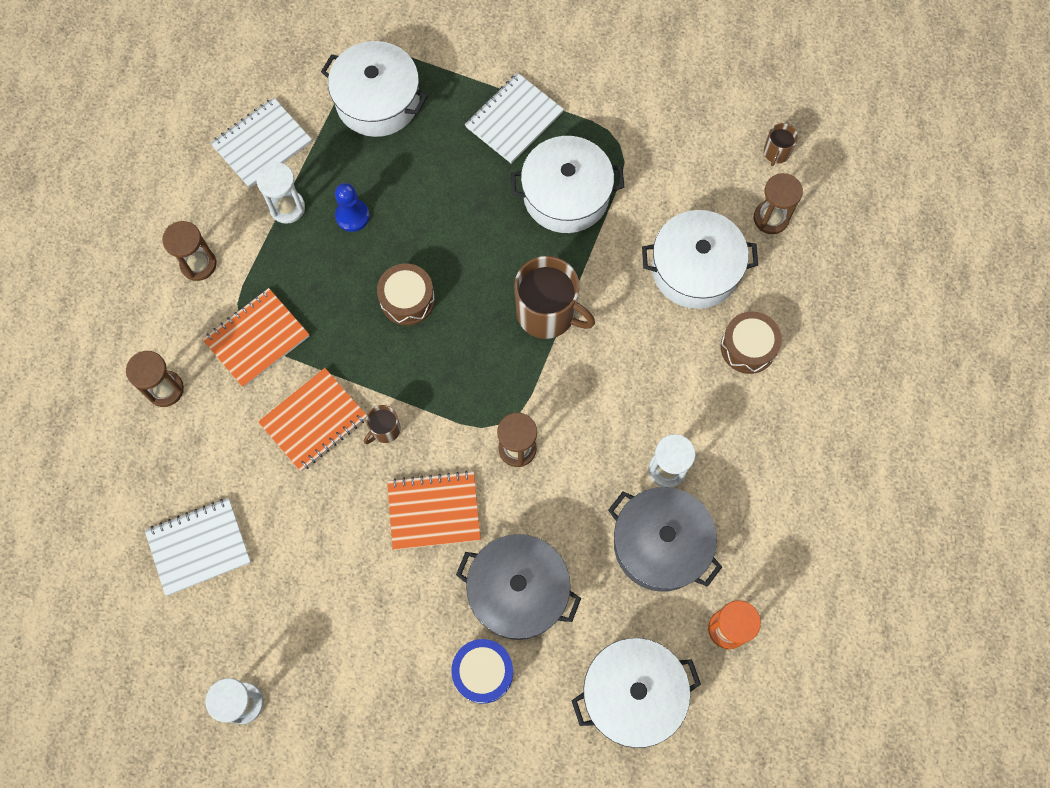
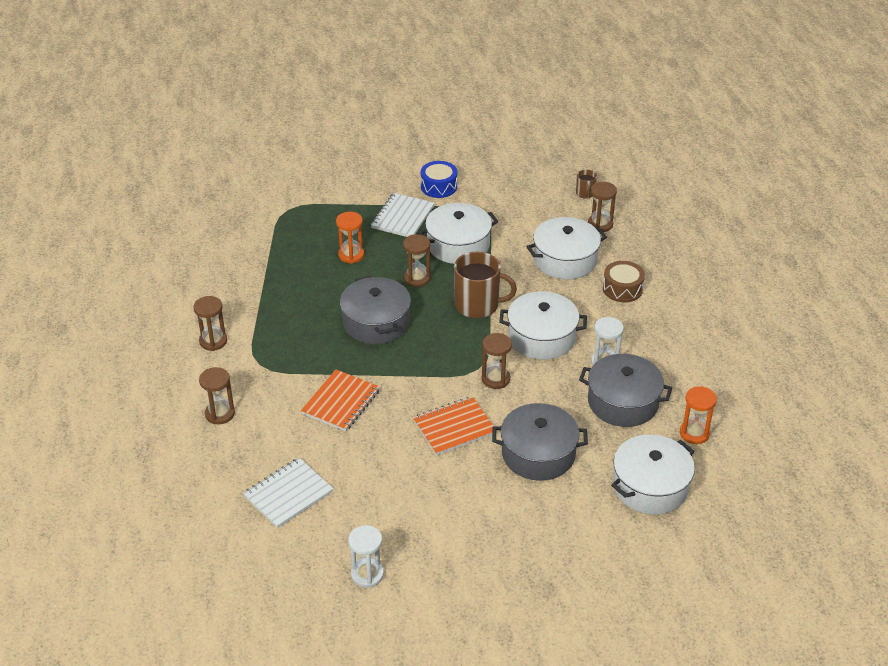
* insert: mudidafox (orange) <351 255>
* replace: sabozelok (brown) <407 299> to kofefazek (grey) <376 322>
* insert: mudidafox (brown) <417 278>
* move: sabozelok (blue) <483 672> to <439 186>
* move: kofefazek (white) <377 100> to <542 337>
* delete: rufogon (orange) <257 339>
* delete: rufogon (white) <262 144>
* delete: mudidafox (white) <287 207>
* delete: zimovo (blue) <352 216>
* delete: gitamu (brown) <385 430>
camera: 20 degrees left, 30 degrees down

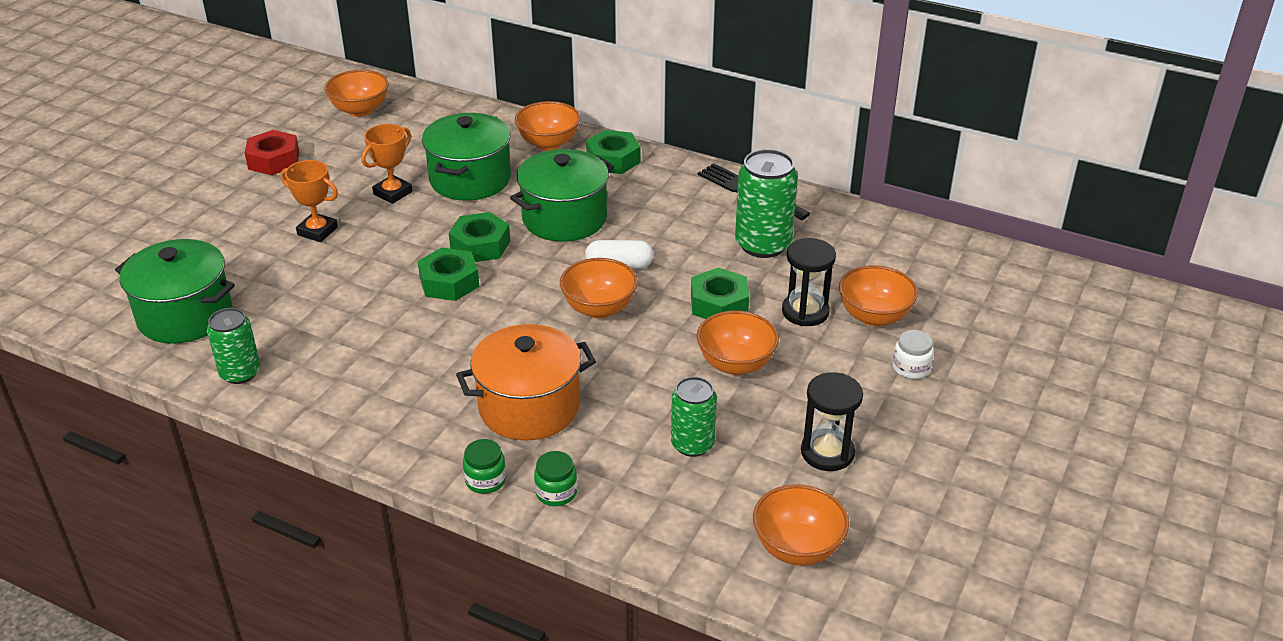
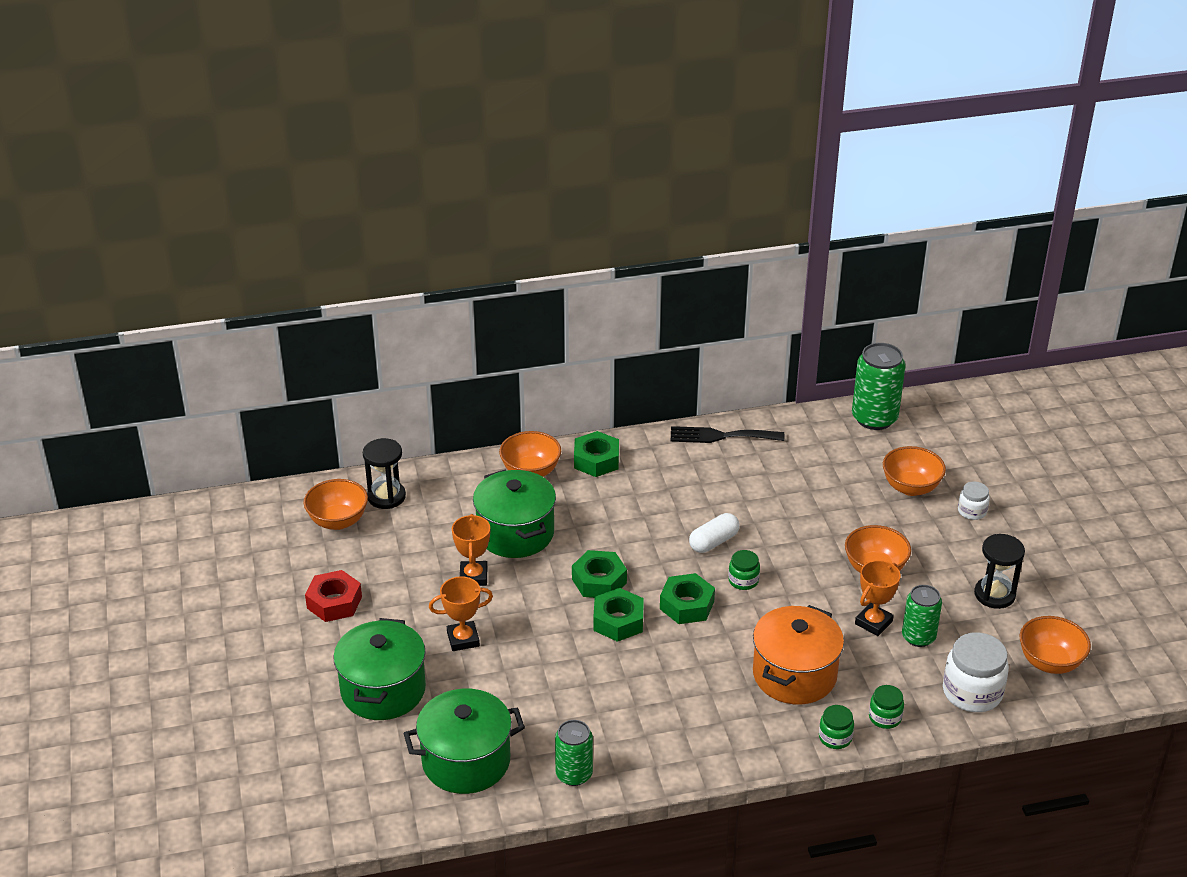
* move: kofefazek (green) <564 218> to <383 690>
* move: mudidafox (black) <805 312> to <386 496>
* move: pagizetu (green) <719 304> to <687 605>
* replace: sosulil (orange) <599 308> to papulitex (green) <743 580>
* move: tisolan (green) <763 244> to <874 418>
* insert: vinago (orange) <873 622>
* insert: papulitex (white) <972 692>
camera: 40 degrees left, 0 degrees up

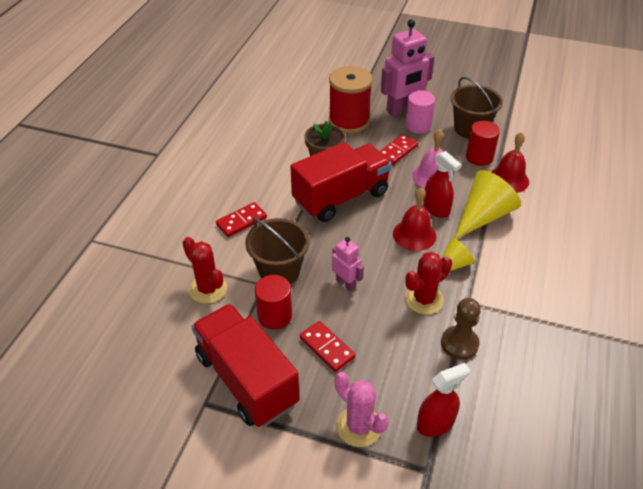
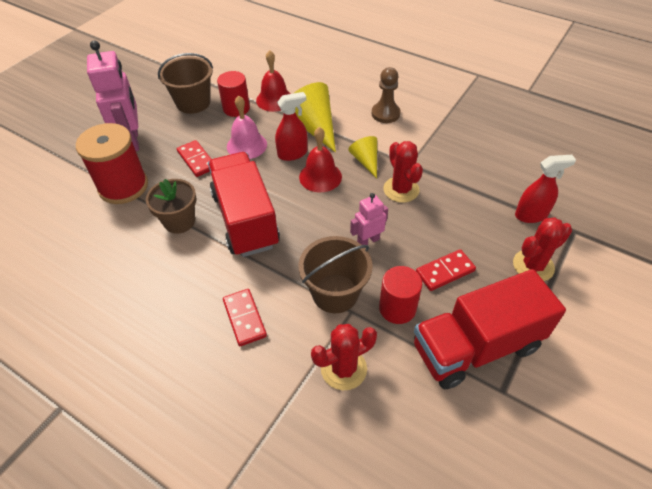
* move: zimovo (brown) <459 343> to <385 114>
* recolor: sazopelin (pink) <359 426> to sazopelin (red) <533 266>
* rotate: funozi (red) <435 423> = <531 215> 90 degrees clockwise
* delete: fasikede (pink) <418 125>
camera: 75 degrees left, 5 degrees up

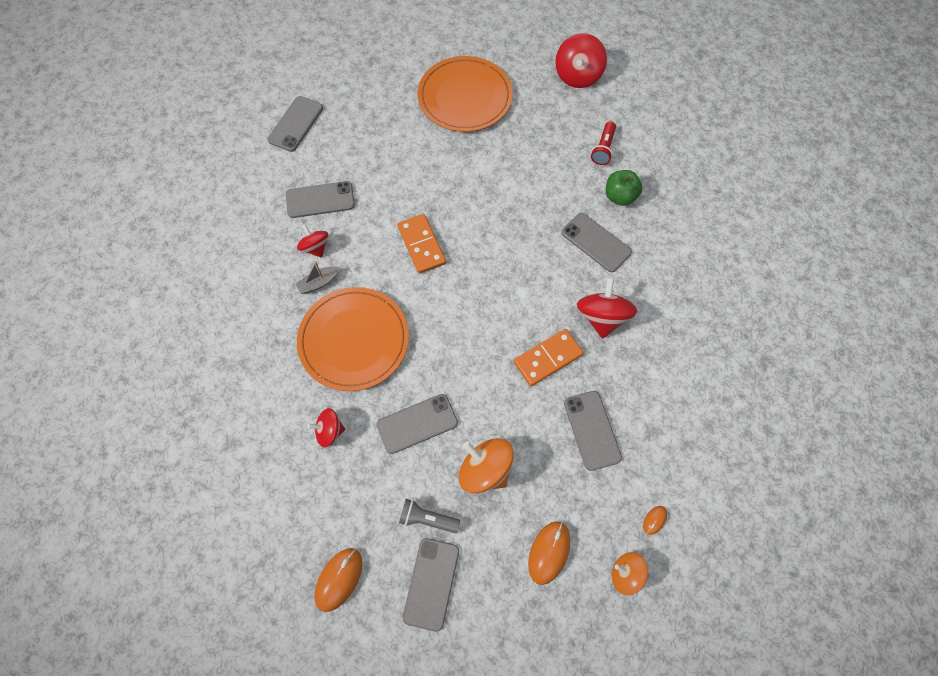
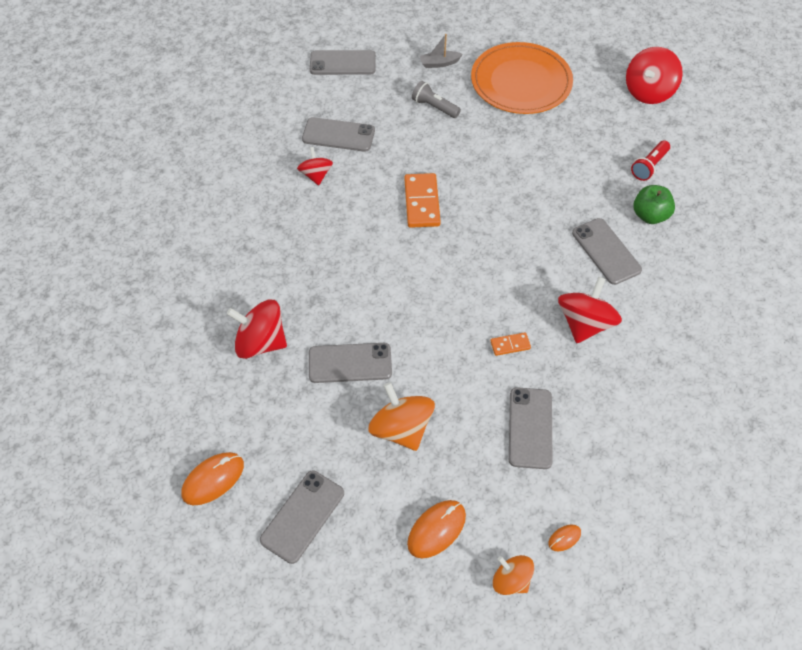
* resize: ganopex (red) <329 431> = <261 342> x1.63
* rotate: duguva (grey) <295 124> = <342 63> 45 degrees clockwise
* move: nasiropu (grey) <427 519> to <434 107>
* move: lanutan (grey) <319 283> to <439 63>
* resize: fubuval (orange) <548 358> = <510 345> x0.52
* delete: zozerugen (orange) <354 340>
camera: 20 degrees right, 10 degrees down

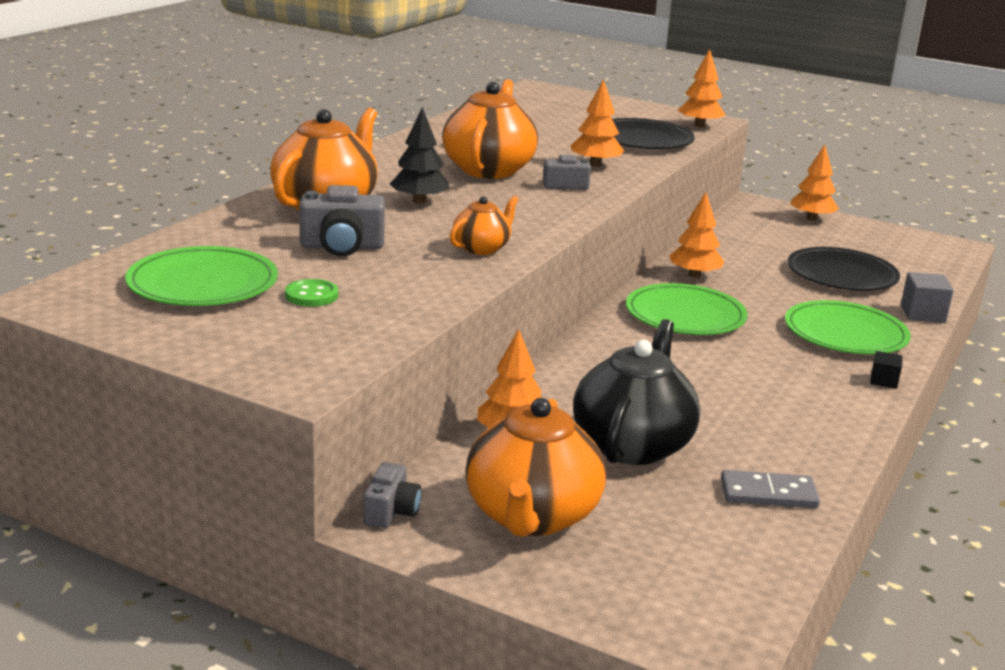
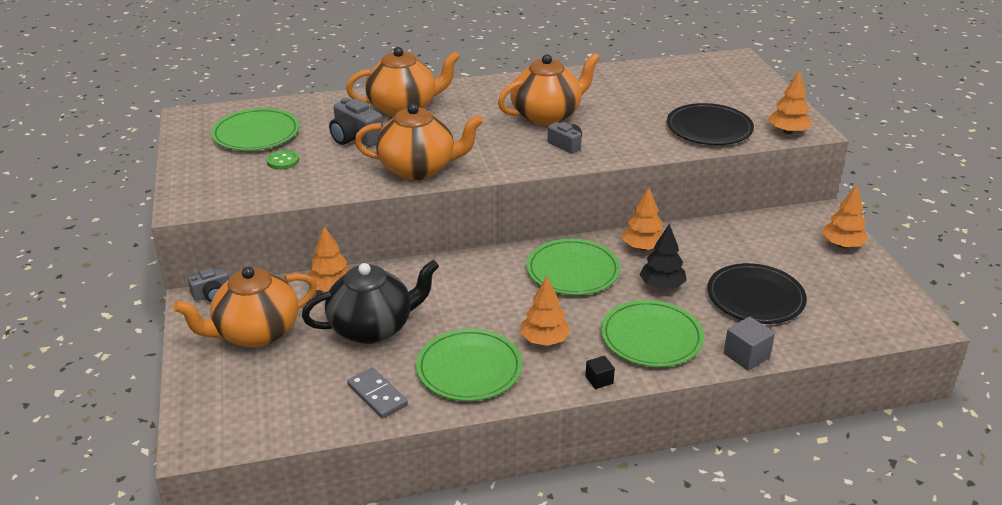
* resize: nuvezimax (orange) <482 248> = <418 169> x1.92
* insert: zozerugen (green) <469 368>
* move: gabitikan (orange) <595 164> to <544 340>
* move: gabitikan (black) <419 201> to <661 286>
camera: 50 degrees right, 10 degrees up

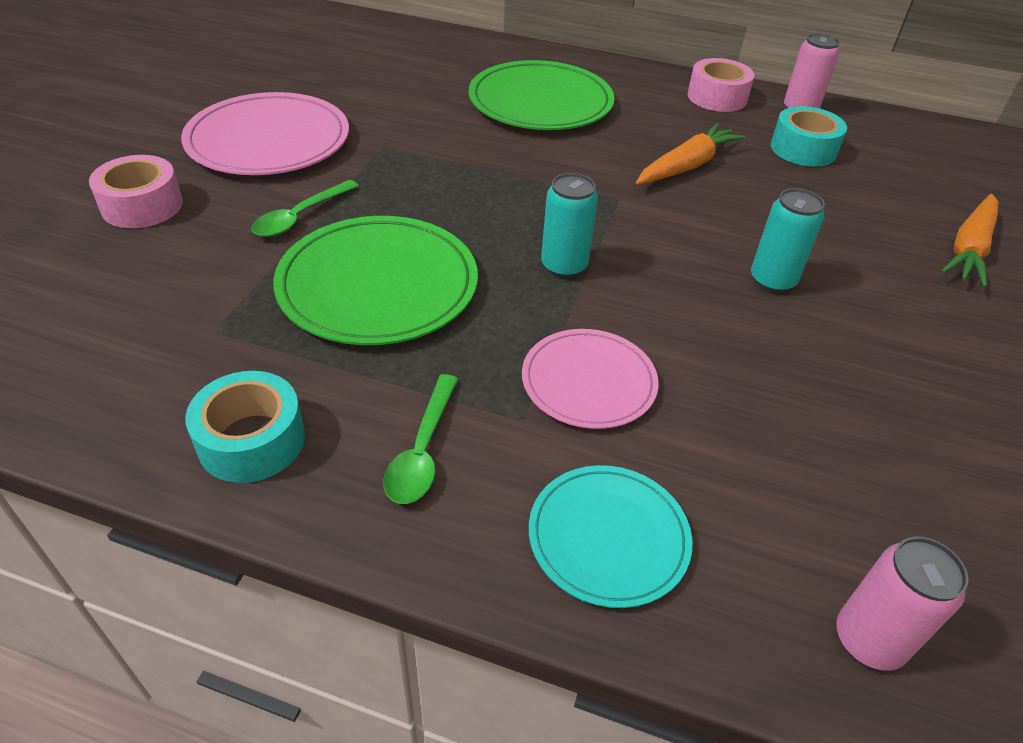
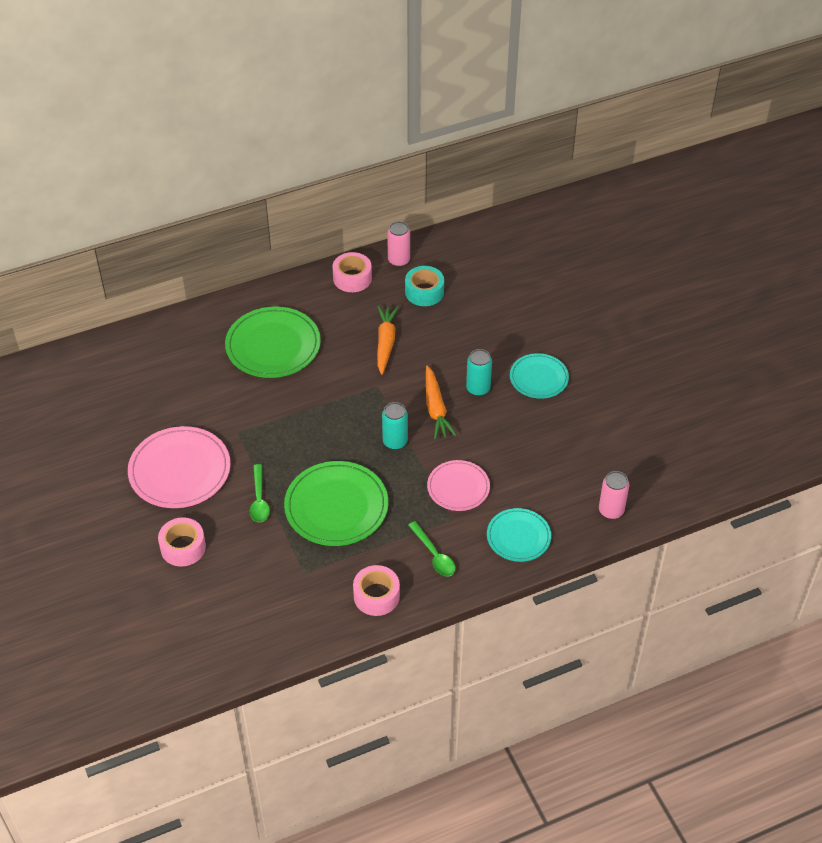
* recolor: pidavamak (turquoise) <252 440> to pidavamak (pink) <376 596>
* move: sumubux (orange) <969 249> to <436 408>
* insert: zozerugen (turquoise) <539 378>
camera: 40 degrees left, 5 degrees up

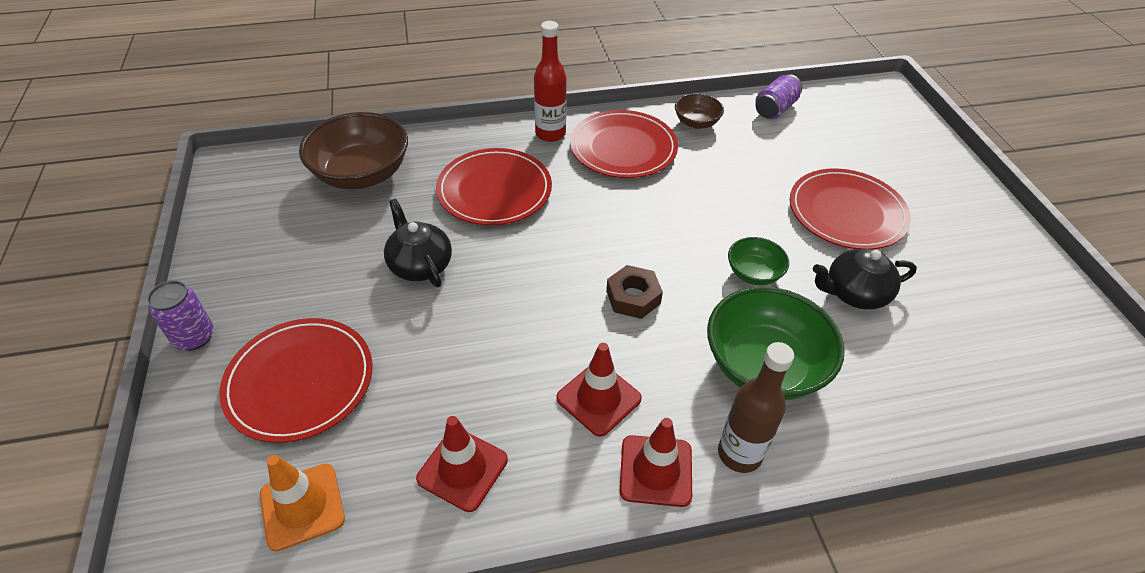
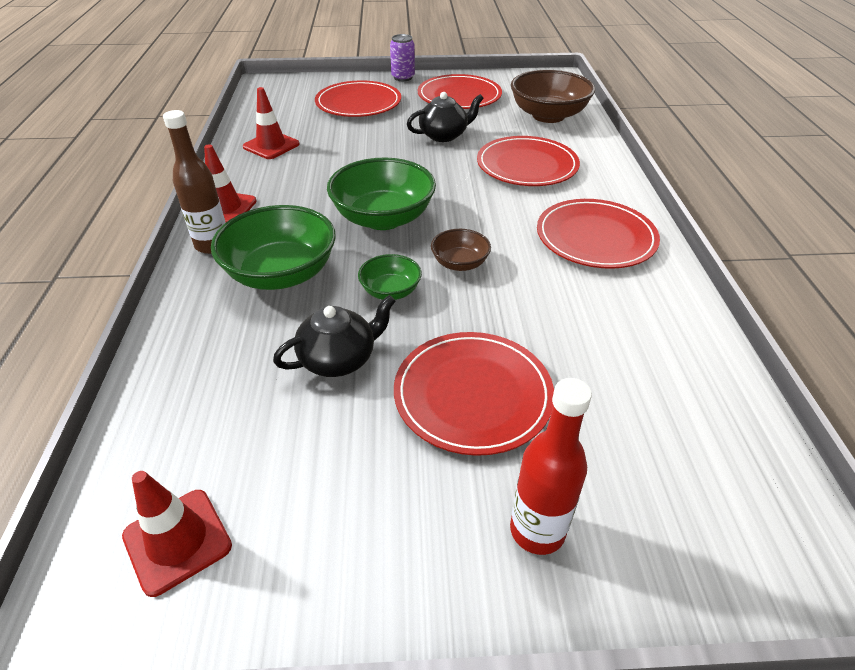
* move: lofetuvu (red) <598 398> to <177 541>
* rotate: nuvezimax (black) <854 293> = <339 359> 60 degrees clockwise
* replace: pagizetu (brown) <633 297> to sosulil (green) <383 218>
* insert: zozerugen (red) <459 96>
* move: sosulil (brown) <696 122> to <460 263>
* move: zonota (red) <550 134> to <537 530>
* delete: lofetuvu (orange) <302 506>
* delete: tisolan (purple) <775 109>
camera: 100 degrees right, 5 degrees down

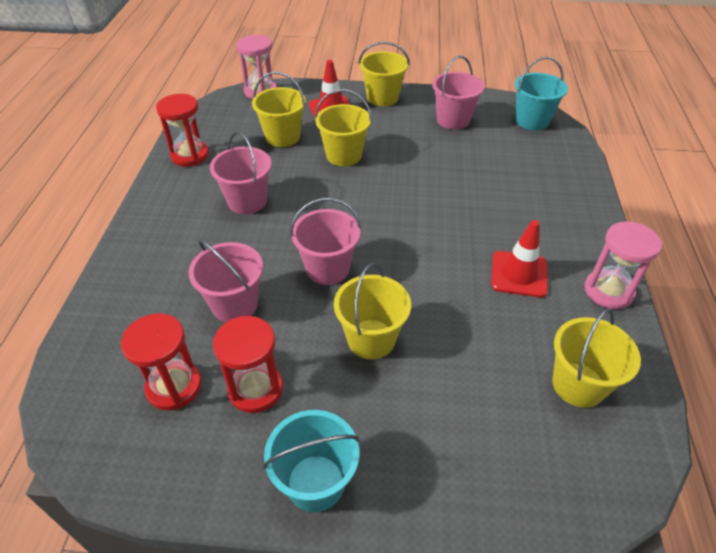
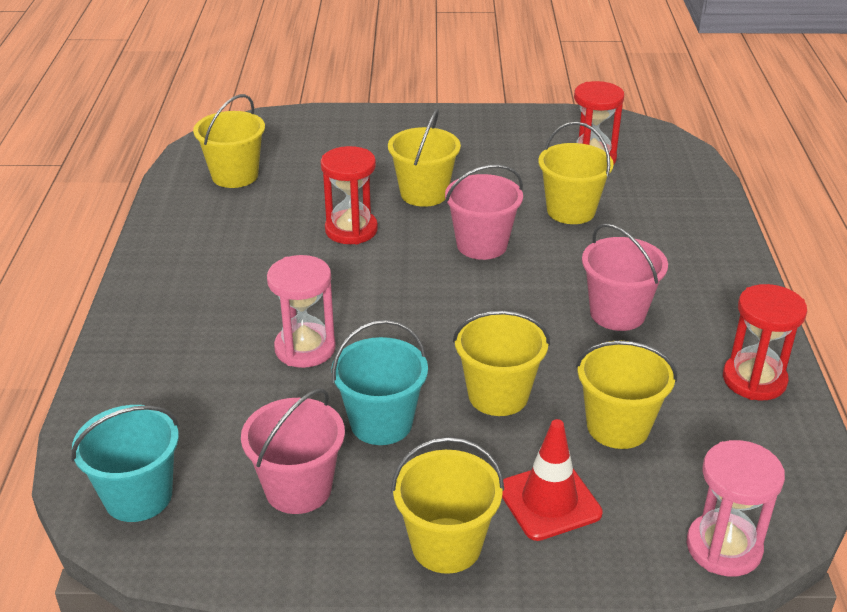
* move: mudidafox (pink) <608 291> to <305 348>
* move: mudidafox (red) <256 389> to <351 230>
* move: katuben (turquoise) <315 483> to <381 423>
* recolor: katuben (pink) <235 304> to katuben (yellow) <571 211>
* delete: lofetuvu (red) <519 274>
camera: 175 degrees right, 10 degrees down

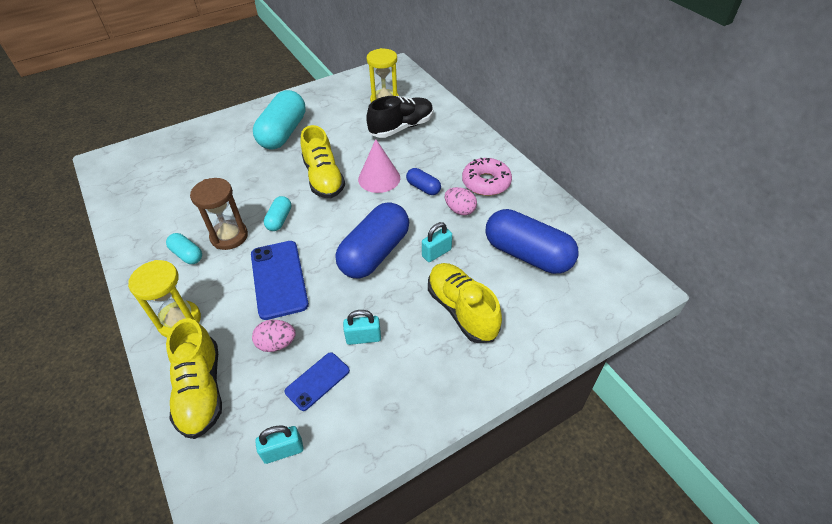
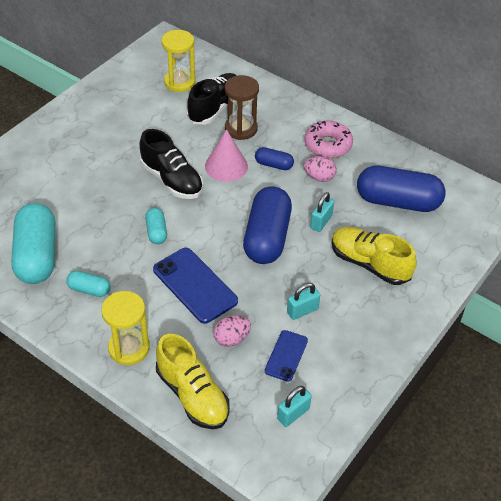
* move: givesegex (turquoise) <283 133> to <37 256>
* recolor: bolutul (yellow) <324 178> to bolutul (black) <172 180>
* move: mudidafox (brown) <229 236> to <241 129>
camera: 25 degrees left, 0 degrees up

